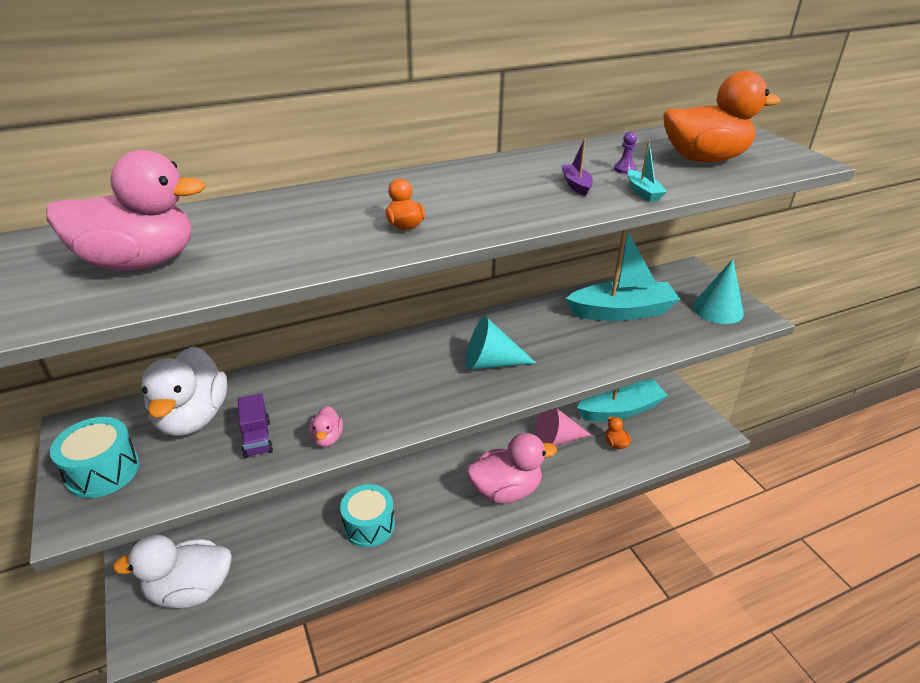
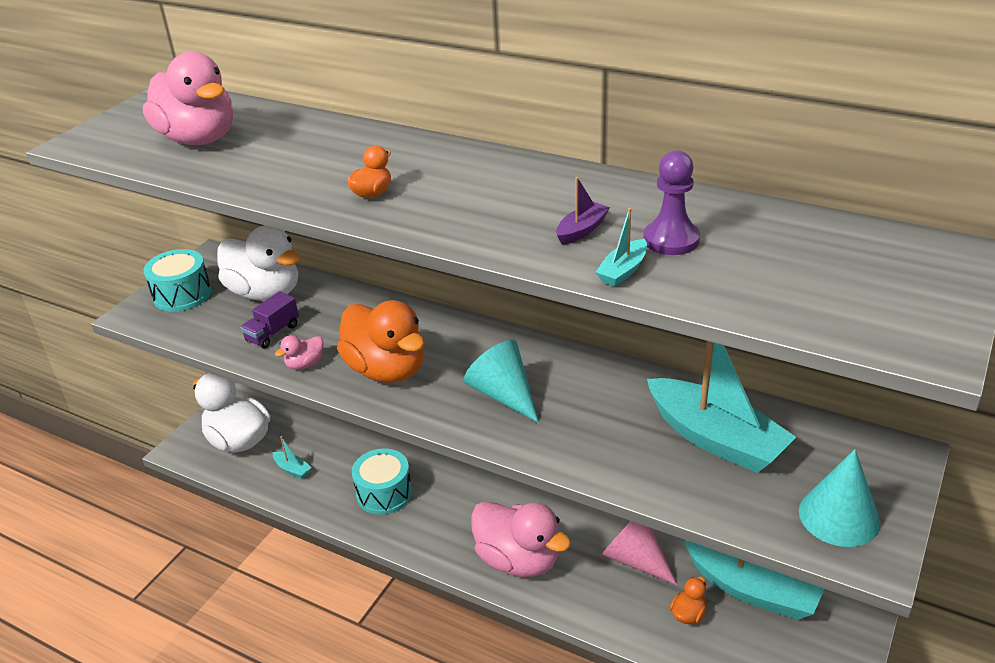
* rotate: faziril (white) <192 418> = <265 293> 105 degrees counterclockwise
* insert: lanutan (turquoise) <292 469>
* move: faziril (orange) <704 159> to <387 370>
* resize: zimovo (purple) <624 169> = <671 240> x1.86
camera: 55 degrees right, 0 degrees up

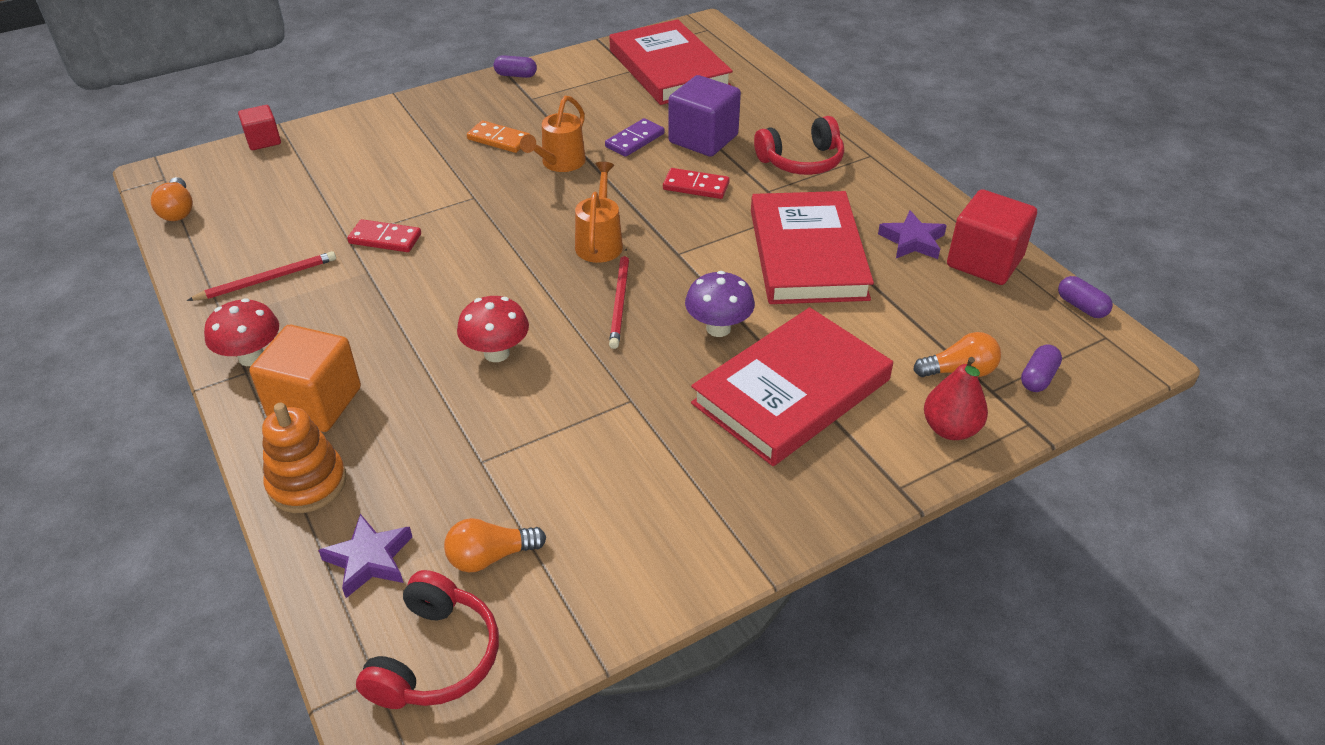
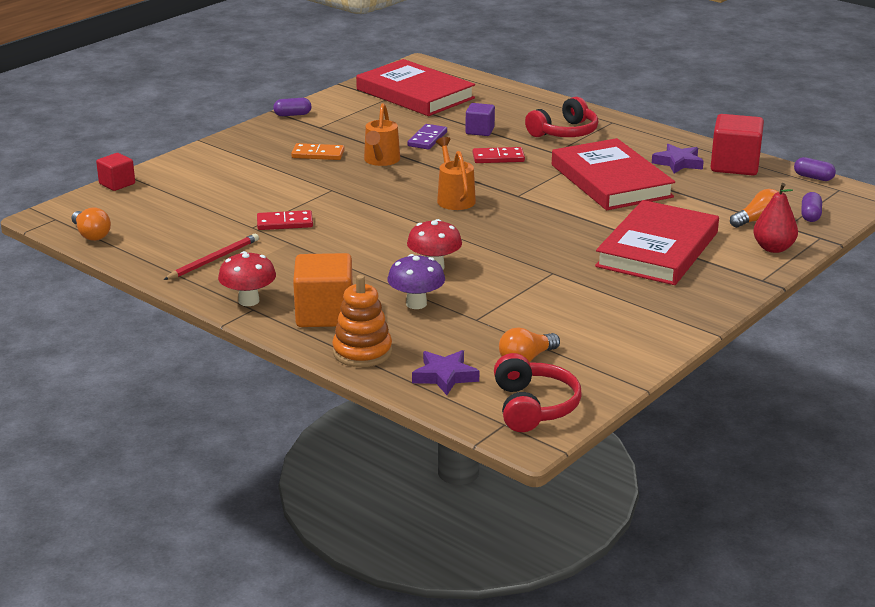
* move: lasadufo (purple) <718 328> to <416 304>
* resize: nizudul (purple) <703 139> = <480 131> x0.57
* delete: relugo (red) <620 301>
camera: 20 degrees left, 15 degrees down

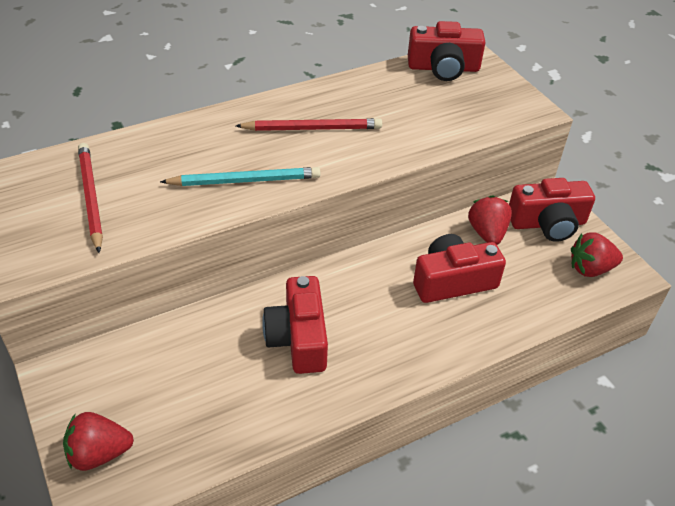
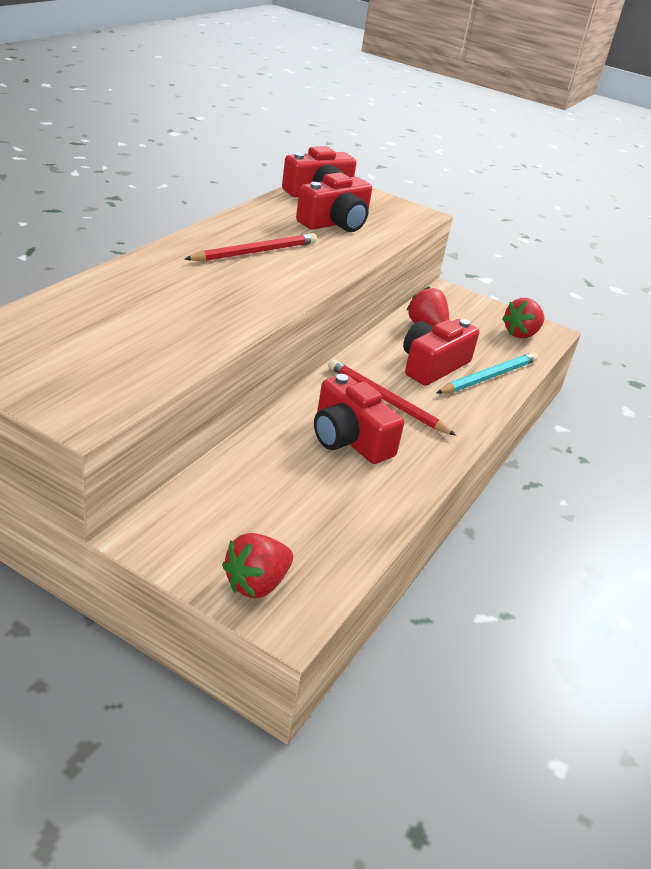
* move: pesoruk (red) <547 223> to <335 223>
* move: relugo (red) <90 197> to <386 400>
* move: relugo (turquoise) <244 180> to <488 377>
camera: 35 degrees left, 10 degrees down

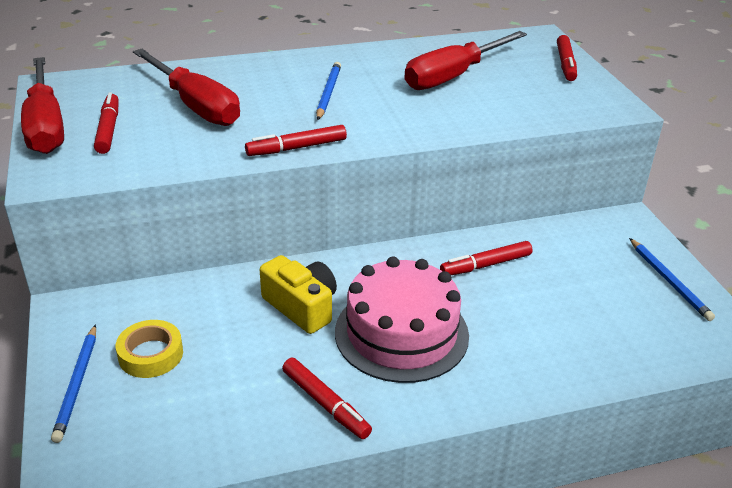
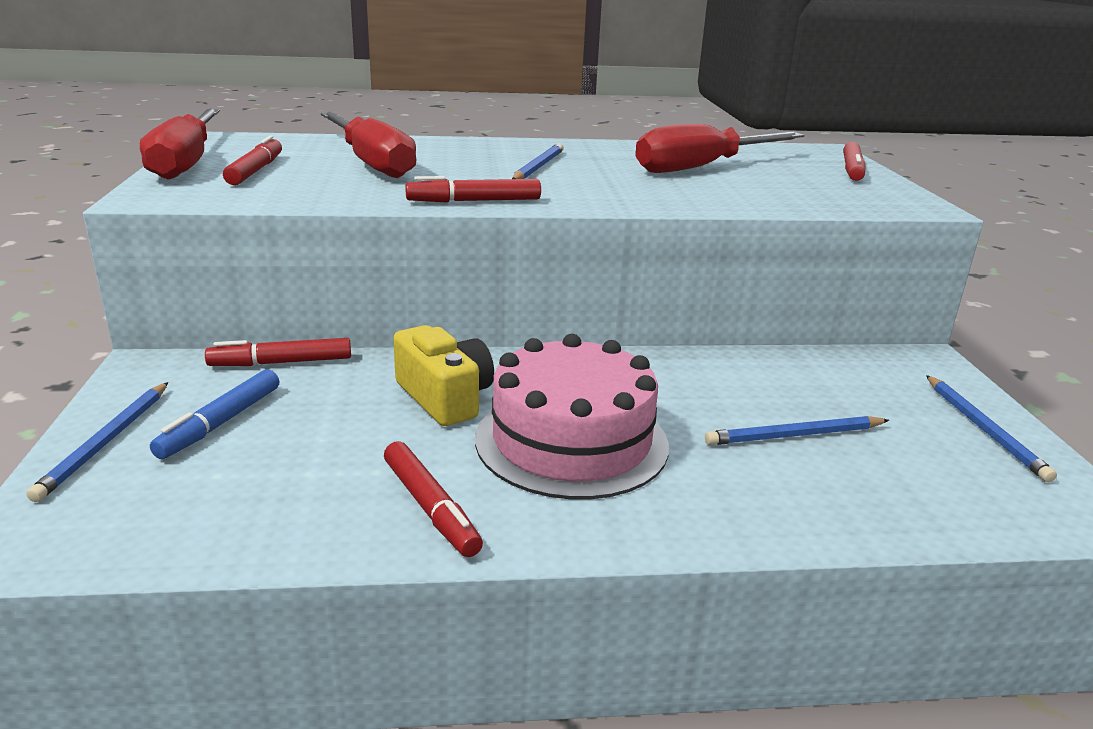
* replace: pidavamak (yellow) <151 354> to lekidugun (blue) <220 423>
* move: lekidugun (red) <485 265> to <281 362>
* insert: relugo (blue) <794 435>
camera: 10 degrees right, 10 degrees down

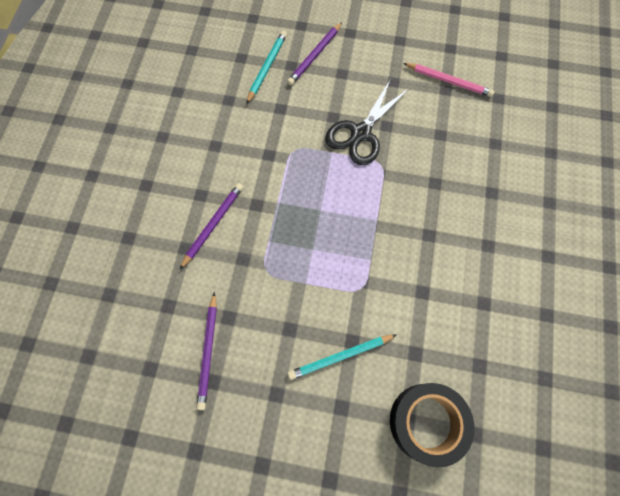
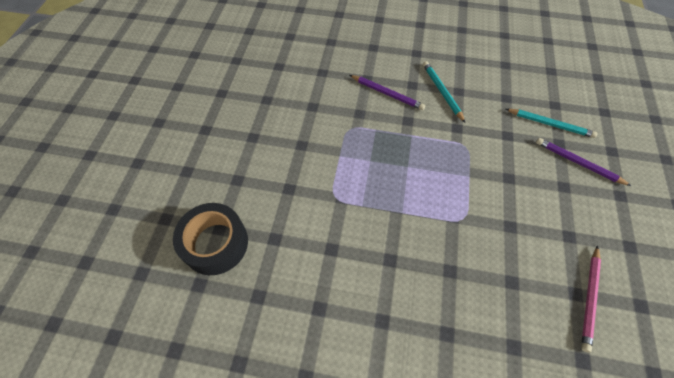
* move: relugo (turquoise) <340 356> to <442 92>
* delete: relugo (purple) <208 352>
* delete: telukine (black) <361 133>
camera: 90 degrees right, 10 degrees down

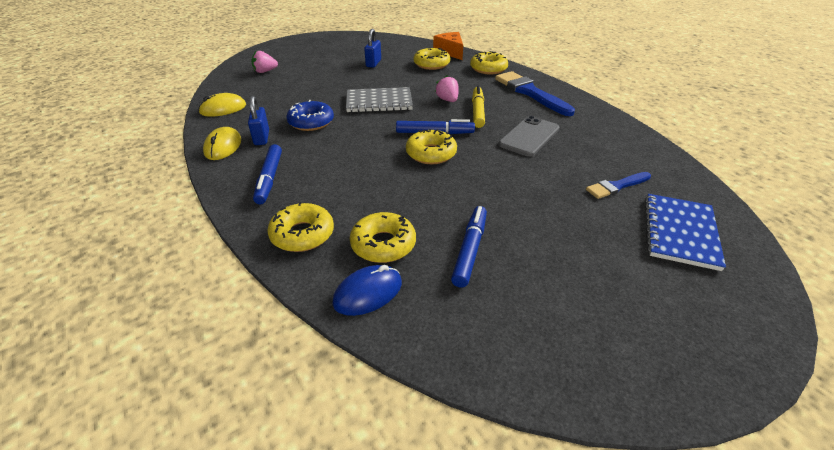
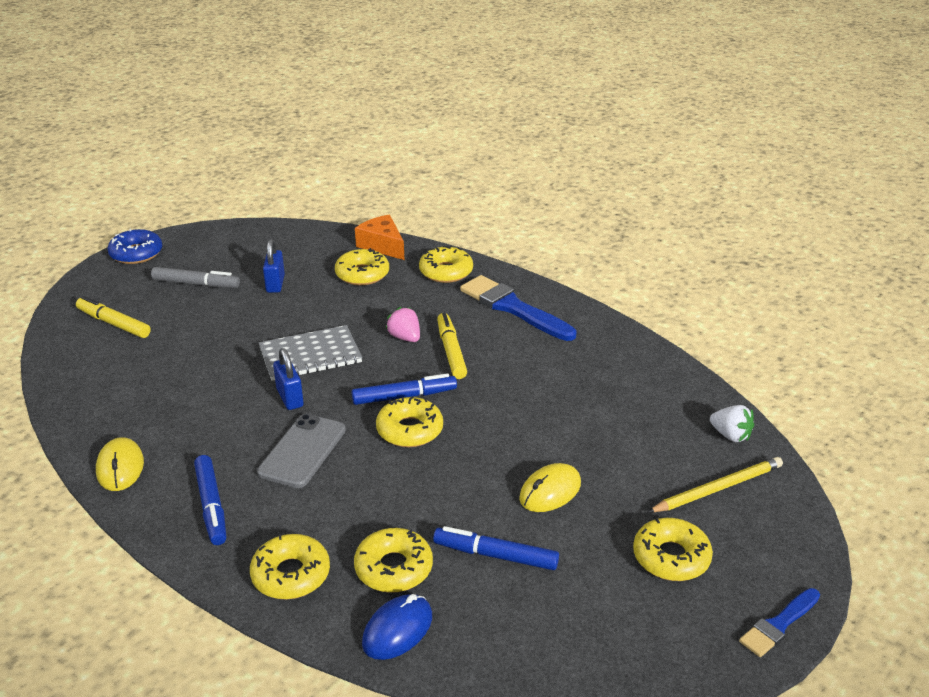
* replace: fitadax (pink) <265 71> to lekidugun (yellow) <114 323>
* move: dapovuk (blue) <311 122> to <136 253>
* insert: lekidugun (grey) <196 284>
* move: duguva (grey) <529 136> to <302 451>
* move: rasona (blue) <262 138> to <290 398>
* rotate: lekidugun (blue) <470 250> = <495 555> 75 degrees counterclockwise
* move: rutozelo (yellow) <223 109> to <550 491>
* insert: dapovuk (yellow) <671 557>
* replace: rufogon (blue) <680 232> to relugo (yellow) <718 488>
* insert: fitadax (white) <730 435>
* move: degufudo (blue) <616 186> to <779 625>
camera: 15 degrees left, 5 degrees down

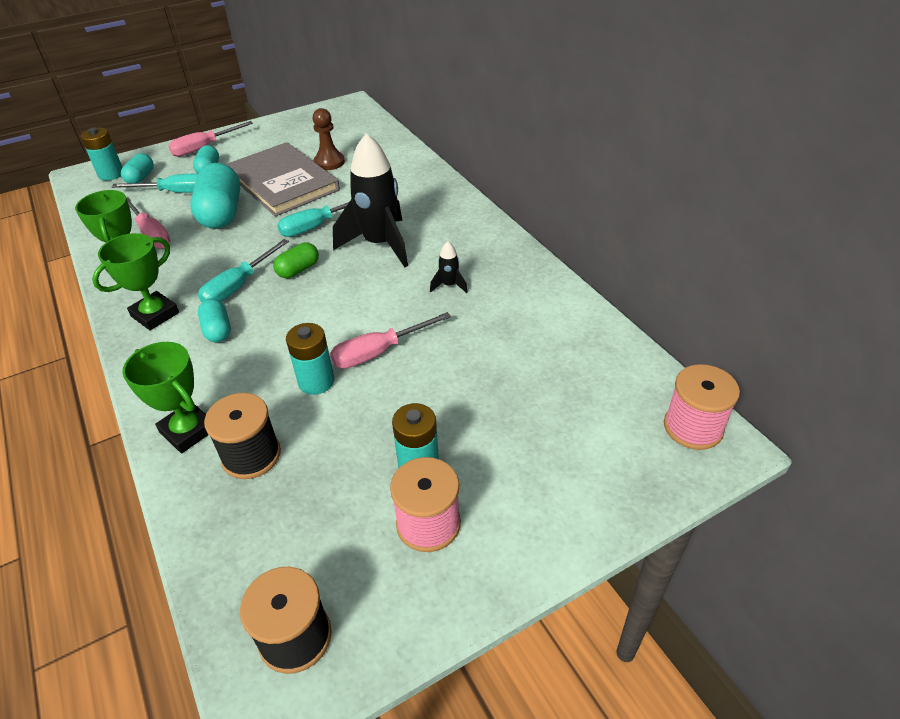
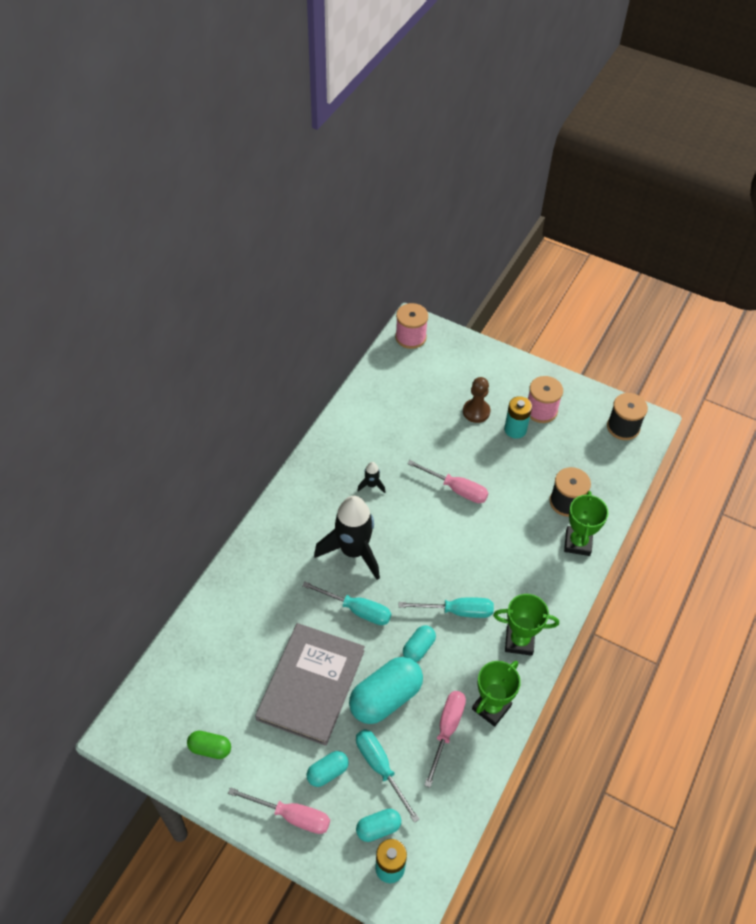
* move: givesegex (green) <298 270> to <210 748>
* move: givesegex (turquoise) <217 330> to <418 648>
* move: zimovo (brown) <329 162> to <476 411>
* delete: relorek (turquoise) <316 381>
camera: 125 degrees left, 10 degrees up

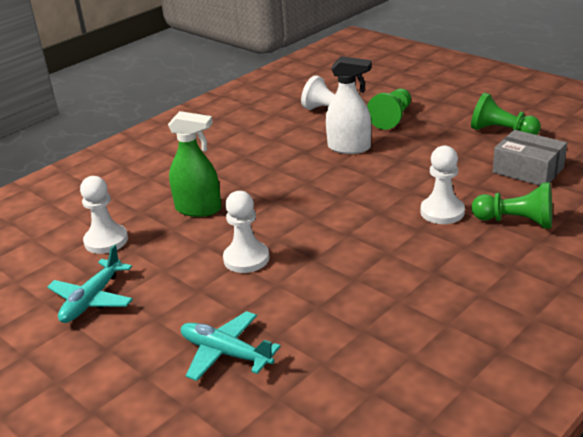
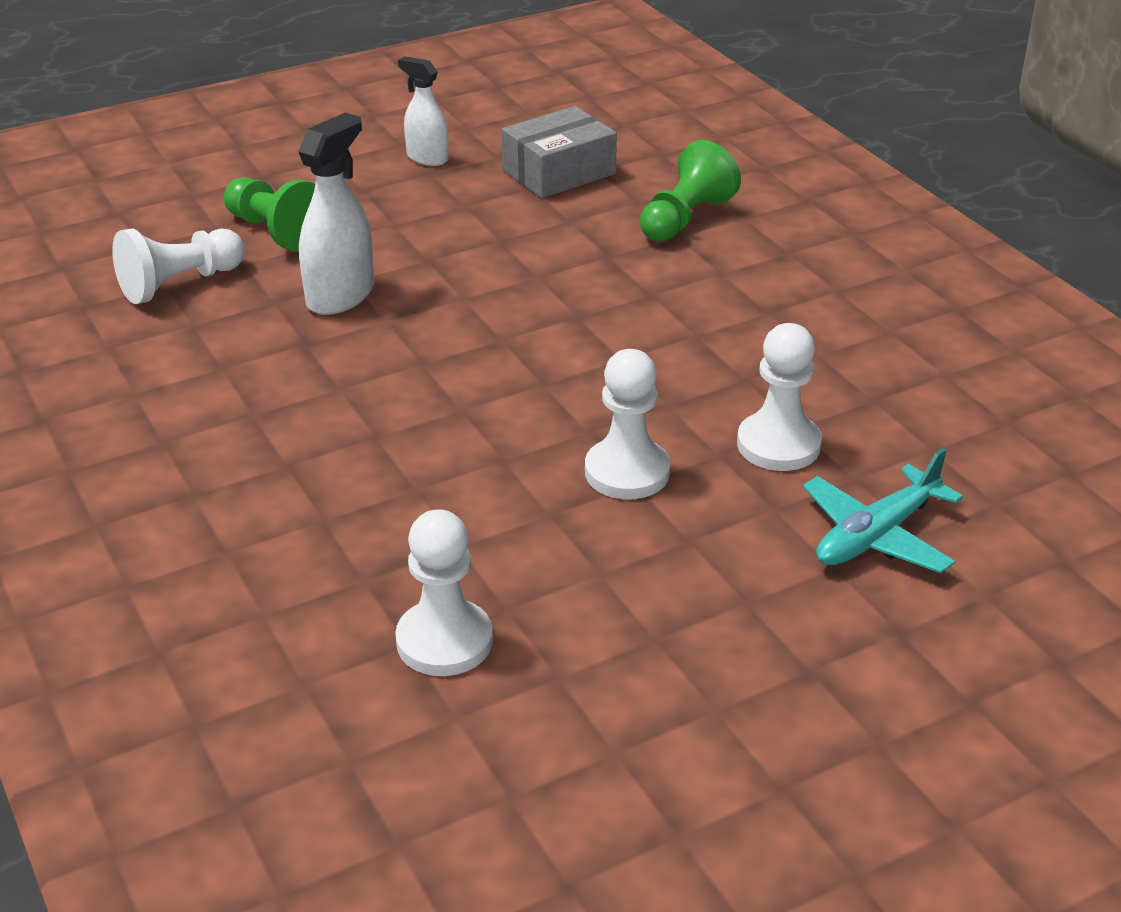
* replace: zimovo (green) <501 132> to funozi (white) <427 158>
* move: zimovo (white) <442 212> to <778 445>
* delete: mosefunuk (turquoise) <92 300>
* delete: funozi (green) <198 209>
camera: 75 degrees left, 5 degrees up

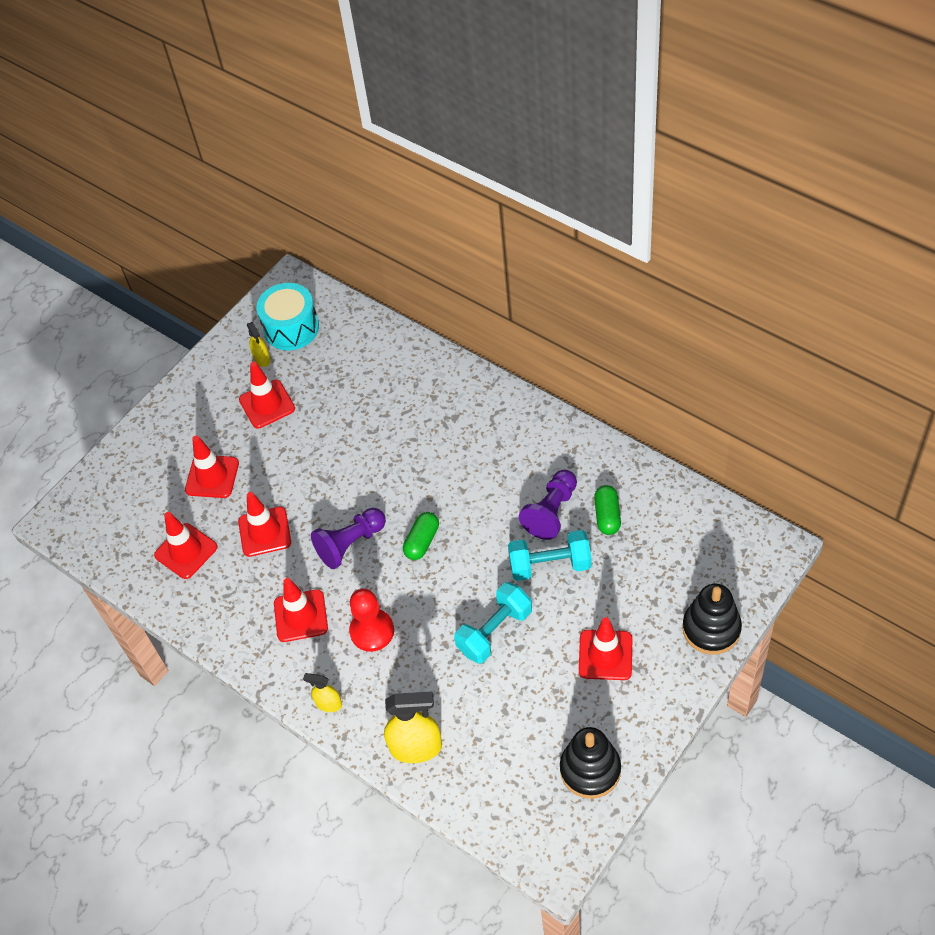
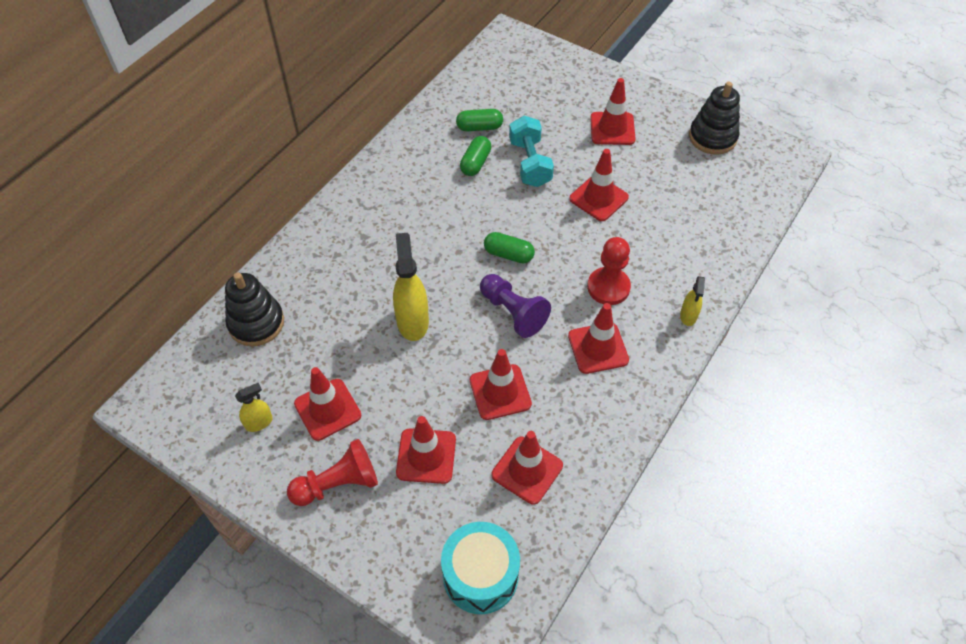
* move: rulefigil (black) <711 629> to <256 323>
* insert: zimovo (red) <338 484>
* move: funozi (yellow) <416 748> to <412 321>
* move: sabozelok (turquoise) <291 328> to <480 575>
* replace: zimovo (purple) <551 512> to givesegex (green) <475 163>
* replace: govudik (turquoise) <494 631> to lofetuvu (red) <598 198>
camera: 100 degrees left, 0 degrees up

